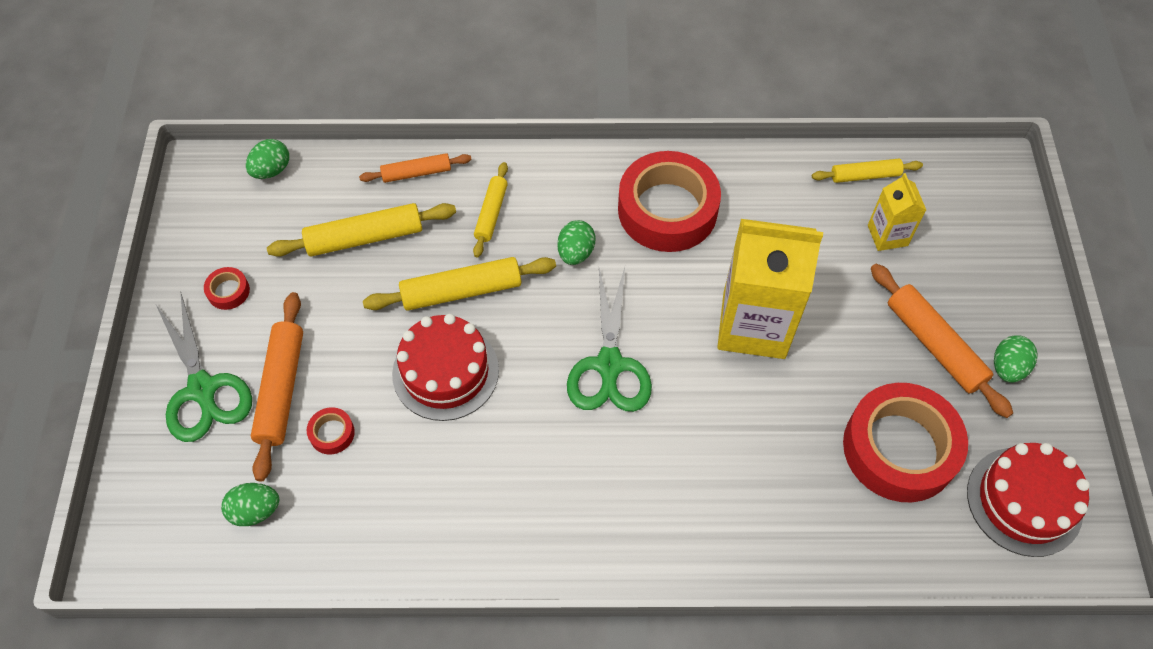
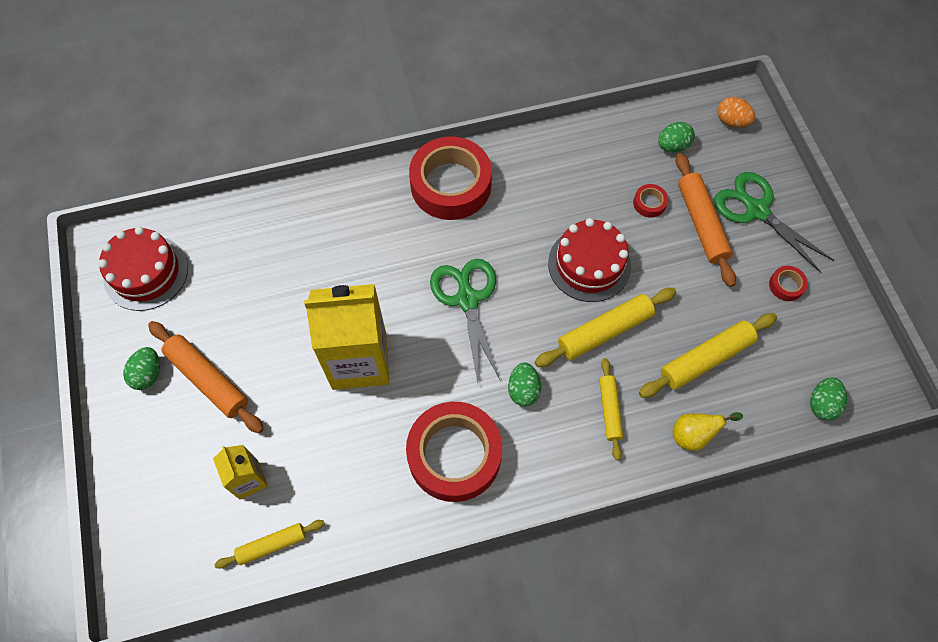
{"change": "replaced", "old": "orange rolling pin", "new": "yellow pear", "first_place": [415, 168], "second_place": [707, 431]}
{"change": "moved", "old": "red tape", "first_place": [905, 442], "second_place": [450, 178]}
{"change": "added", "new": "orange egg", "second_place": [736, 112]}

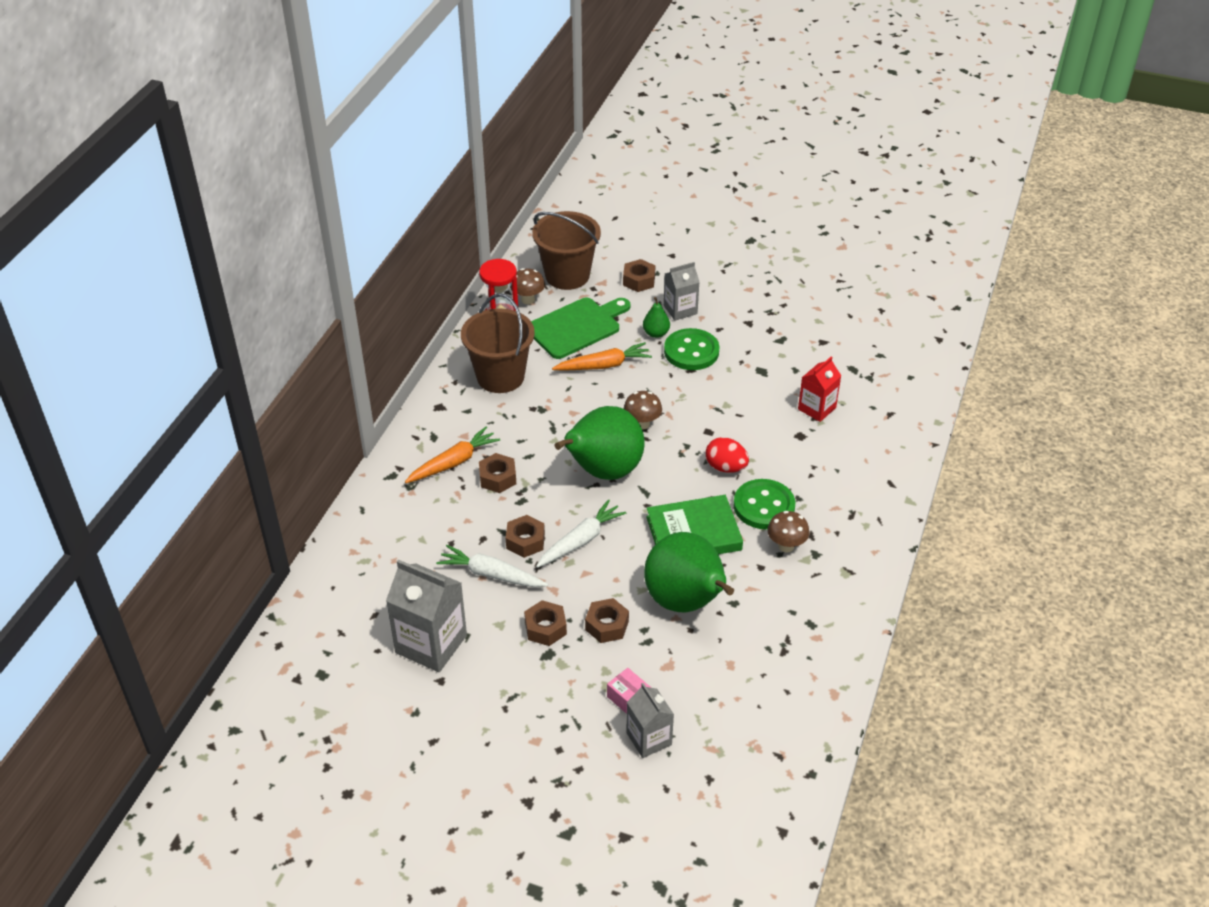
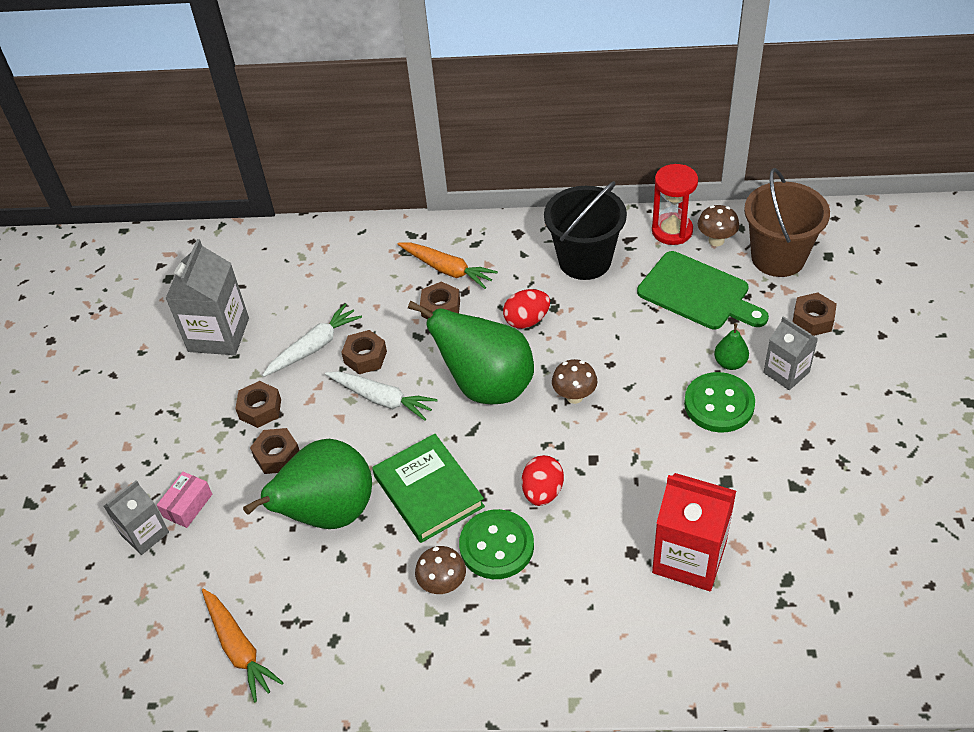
{"change": "recoloured", "old": "brown bucket", "new": "black bucket", "first_place": [498, 343], "second_place": [585, 230]}
{"change": "moved", "old": "orange carrot", "first_place": [602, 356], "second_place": [243, 645]}
{"change": "resized", "old": "red carton", "first_place": [819, 389], "second_place": [694, 532], "factor": 1.63}
{"change": "turned", "old": "white carrot", "first_place": [492, 566], "second_place": [312, 340], "degrees": 45}
{"change": "added", "new": "red egg", "second_place": [526, 309]}

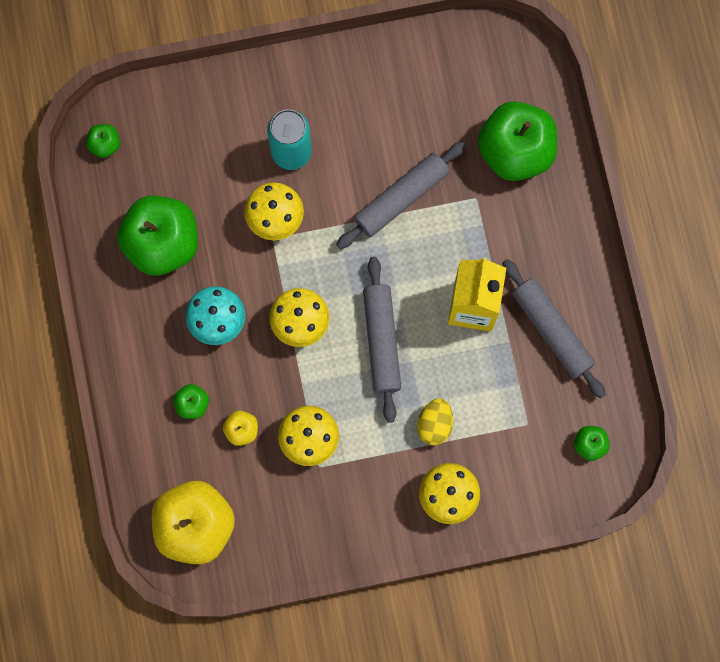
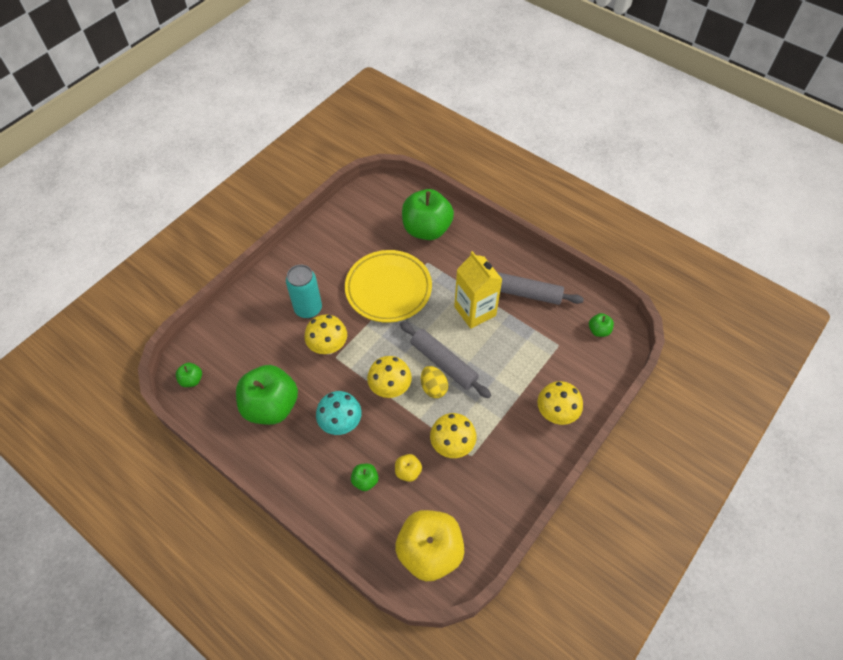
{"change": "replaced", "old": "grey rolling pin", "new": "yellow plate", "first_place": [401, 195], "second_place": [388, 286]}
{"change": "moved", "old": "yellow egg", "first_place": [435, 422], "second_place": [434, 382]}

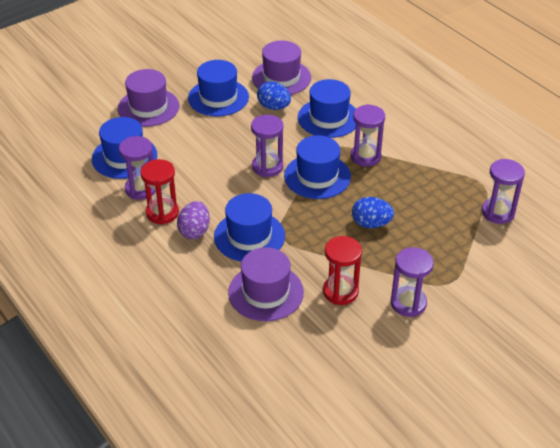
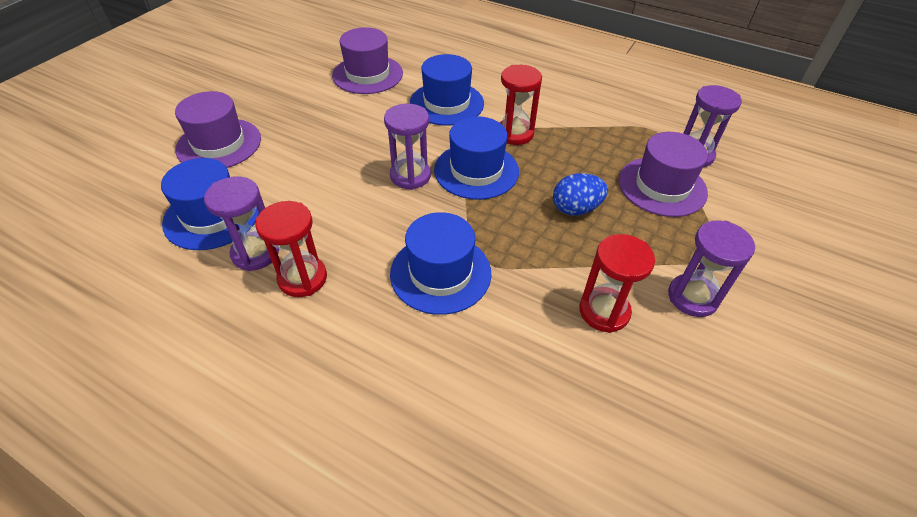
{"change": "removed", "old": "blue hat", "first_place": [218, 88]}
{"change": "removed", "old": "blue egg", "first_place": [274, 95]}
{"change": "recoloured", "old": "purple hourglass", "new": "red hourglass", "first_place": [368, 135], "second_place": [521, 105]}
{"change": "removed", "old": "purple egg", "first_place": [193, 220]}
{"change": "moved", "old": "purple hat", "first_place": [266, 284], "second_place": [663, 174]}

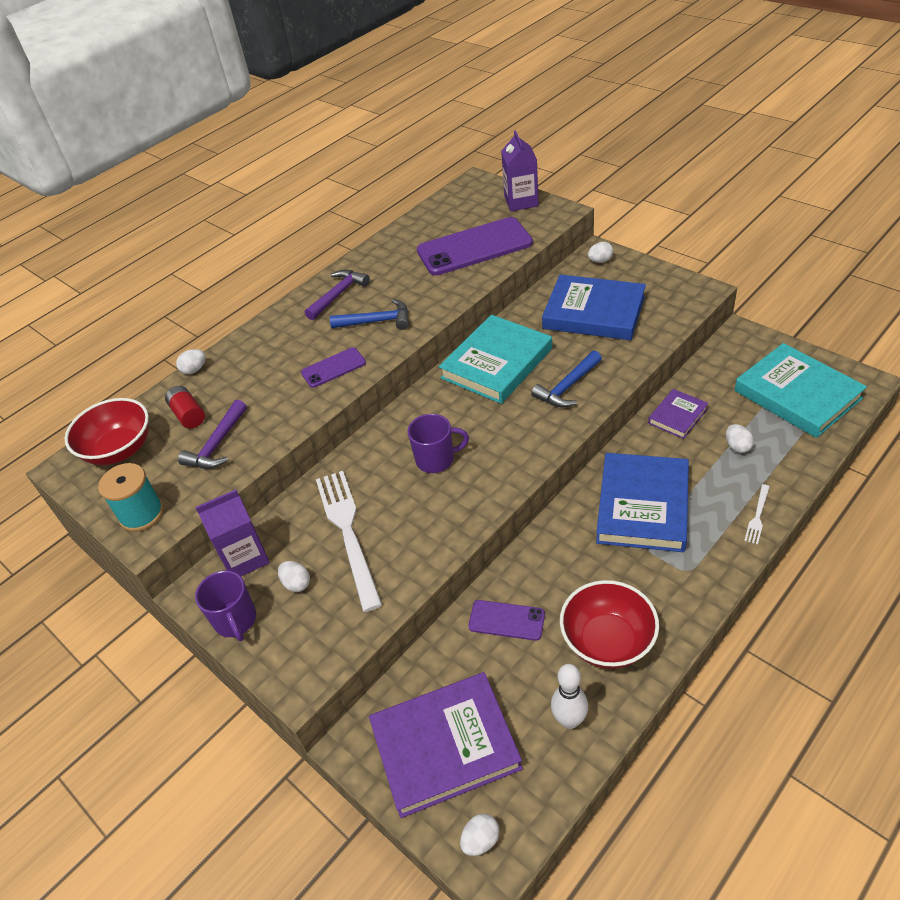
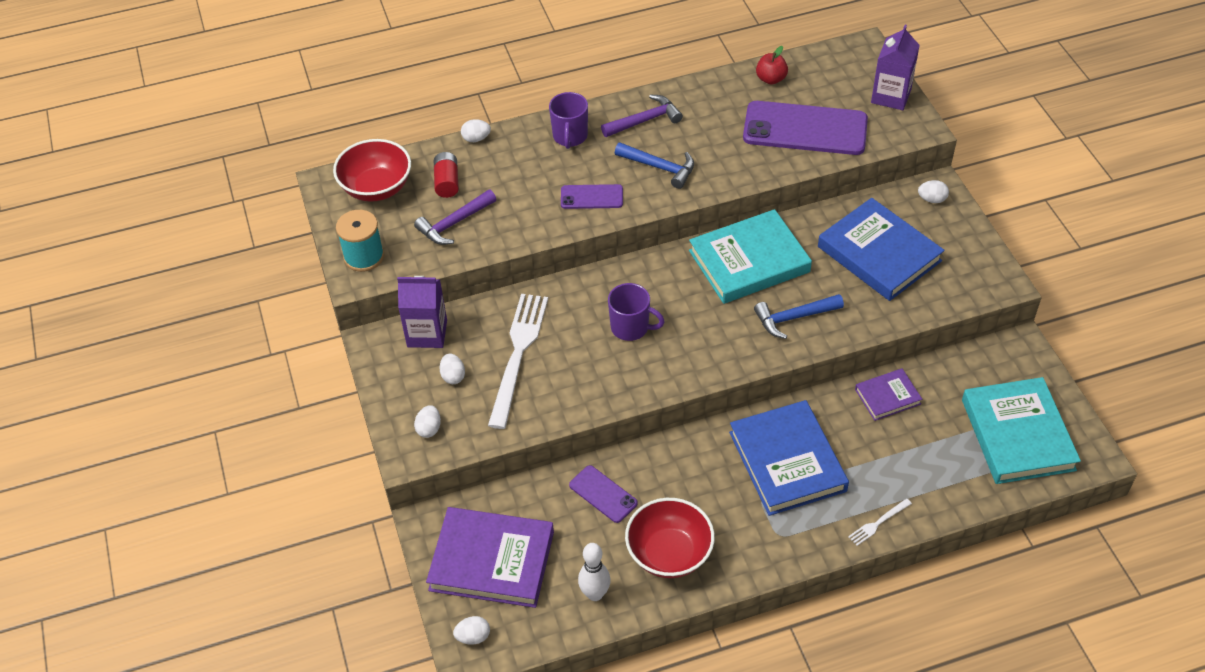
{"change": "moved", "old": "white egg", "first_place": [740, 438], "second_place": [427, 421]}
{"change": "turned", "old": "blue book", "first_place": [642, 502], "second_place": [789, 458], "degrees": -60}
{"change": "moved", "old": "purple mug", "first_place": [225, 605], "second_place": [568, 120]}
{"change": "added", "new": "red apple", "second_place": [772, 65]}

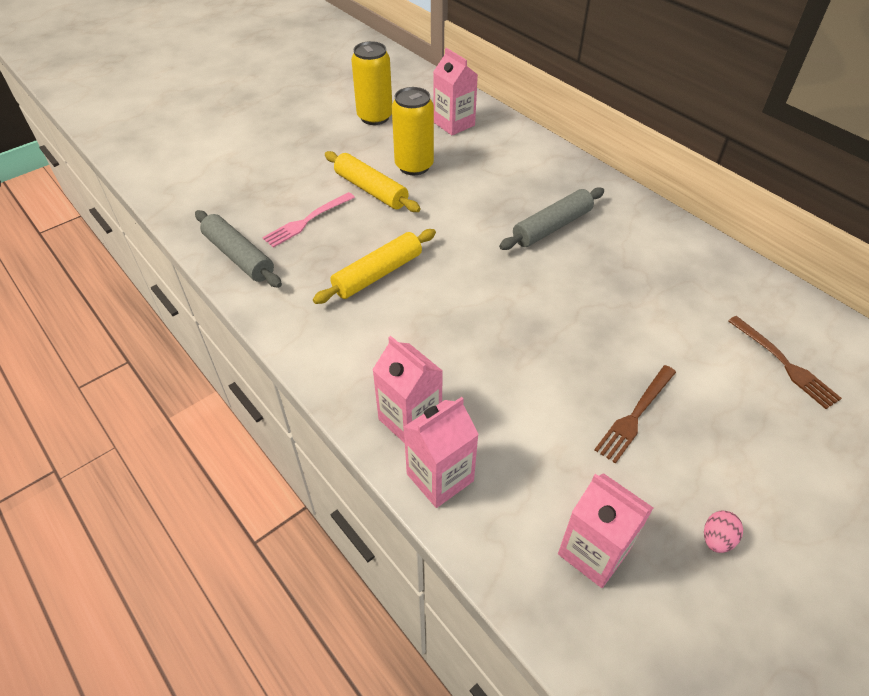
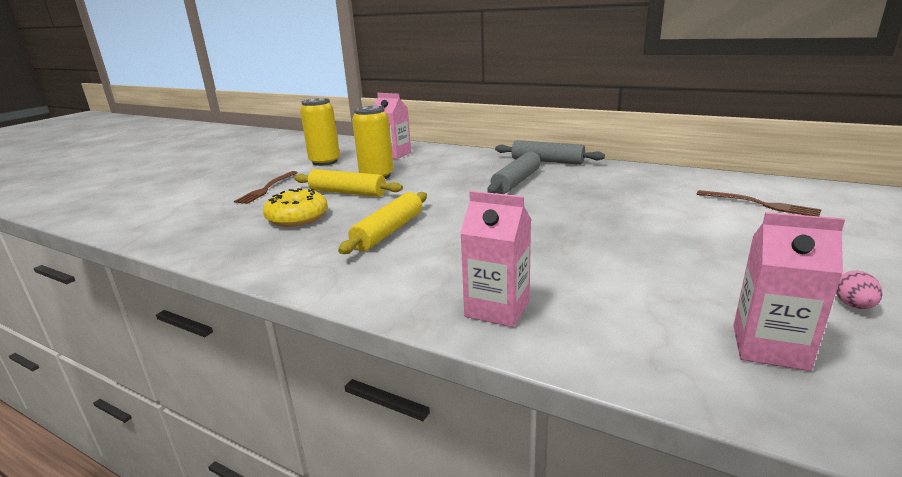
{"change": "replaced", "old": "pink fork", "new": "yellow donut", "first_place": [308, 220], "second_place": [295, 207]}
{"change": "moved", "old": "grey rolling pin", "first_place": [238, 249], "second_place": [550, 152]}
{"change": "moved", "old": "brown fork", "first_place": [635, 414], "second_place": [266, 187]}
{"change": "removed", "old": "pink carton", "first_place": [441, 452]}

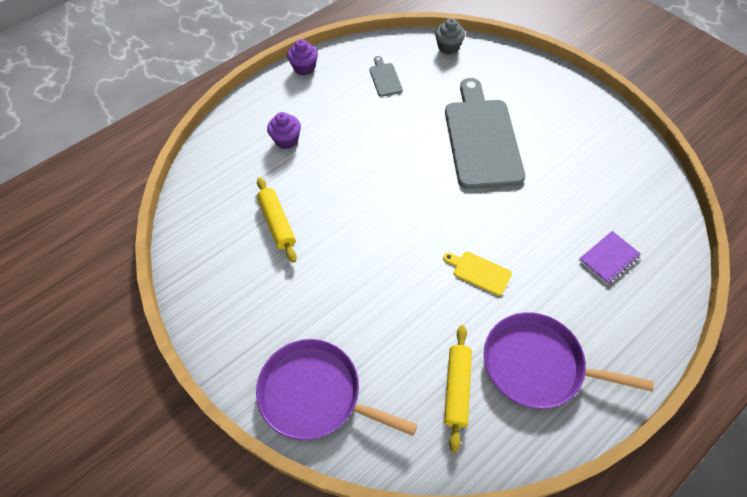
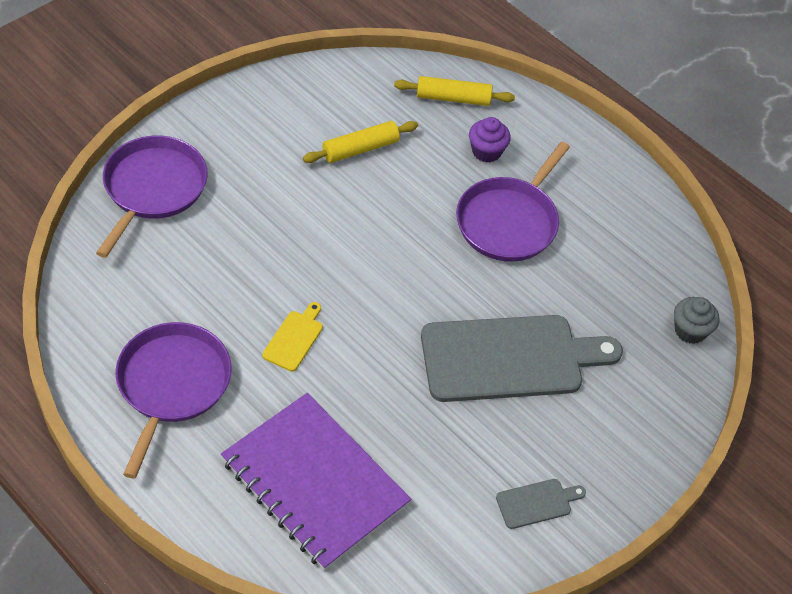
{"change": "removed", "old": "purple cupcake", "first_place": [302, 57]}
{"change": "moved", "old": "grey cutting board", "first_place": [386, 76], "second_place": [541, 504]}
{"change": "resized", "old": "purple notebook", "first_place": [610, 257], "second_place": [316, 482], "factor": 2.36}
{"change": "moved", "old": "yellow rolling pin", "first_place": [458, 388], "second_place": [454, 91]}
{"change": "added", "new": "purple pan", "second_place": [513, 202]}

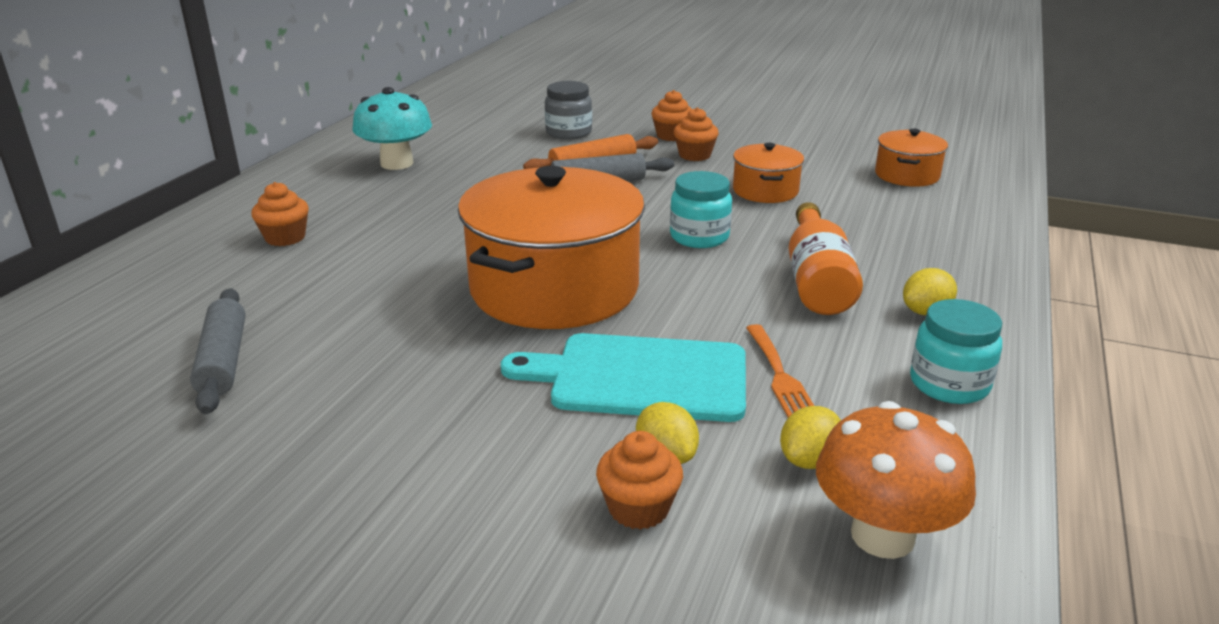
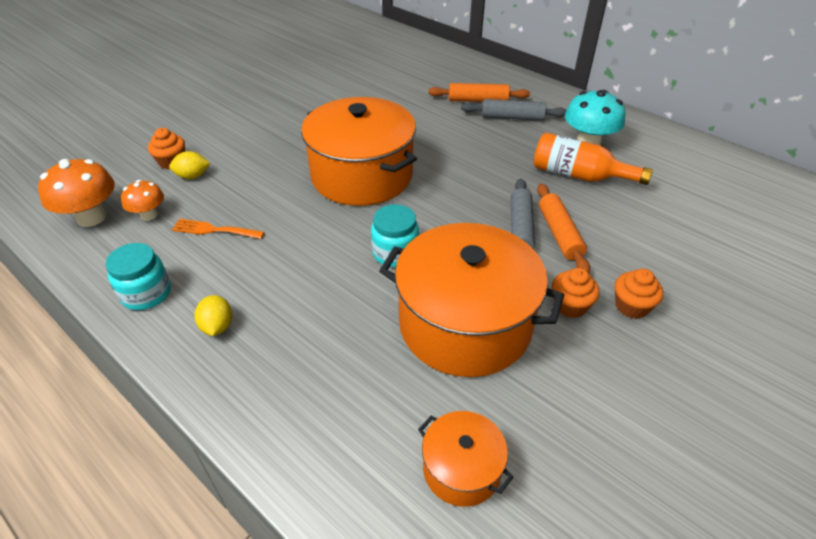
{"change": "removed", "old": "grey jar", "first_place": [568, 110]}
{"change": "resized", "old": "orange pot", "first_place": [768, 173], "second_place": [471, 300], "factor": 2.09}
{"change": "replaced", "old": "orange cupcake", "new": "orange rolling pin", "first_place": [280, 214], "second_place": [479, 92]}
{"change": "moved", "old": "orange bottle", "first_place": [826, 258], "second_place": [593, 159]}
{"change": "moved", "old": "grey rolling pin", "first_place": [217, 351], "second_place": [513, 110]}
{"change": "removed", "old": "turquoise cutting board", "first_place": [623, 377]}
{"change": "replaced", "old": "yellow lemon", "new": "orange mushroom", "first_place": [810, 437], "second_place": [142, 200]}

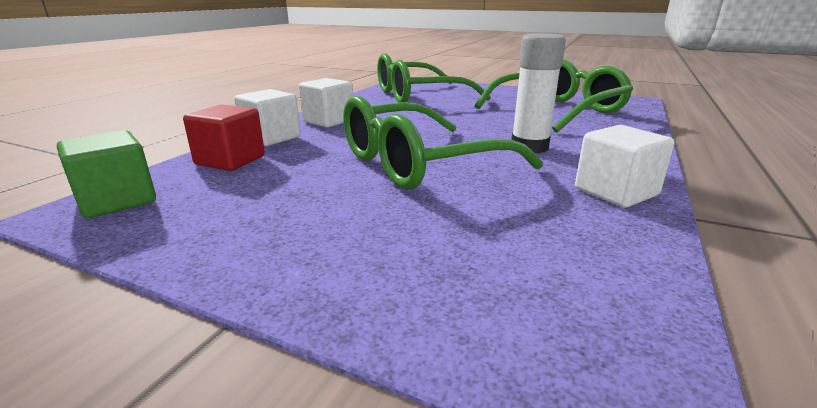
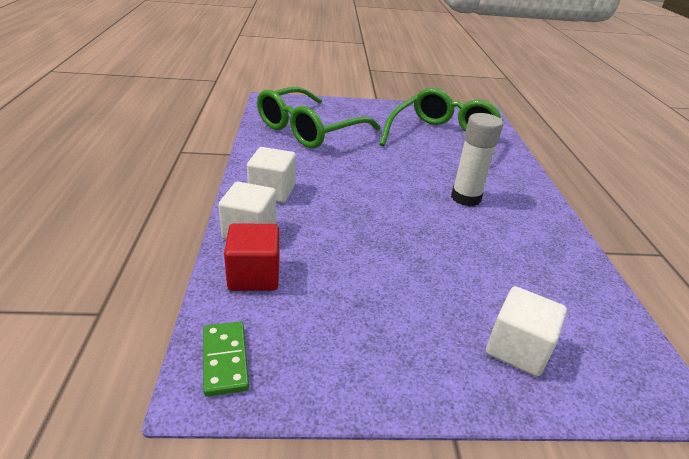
{"change": "removed", "old": "green glasses", "first_place": [443, 143]}
{"change": "moved", "old": "white cube", "first_place": [625, 166], "second_place": [526, 331]}
{"change": "replaced", "old": "green cube", "new": "green domino", "first_place": [106, 174], "second_place": [226, 359]}

